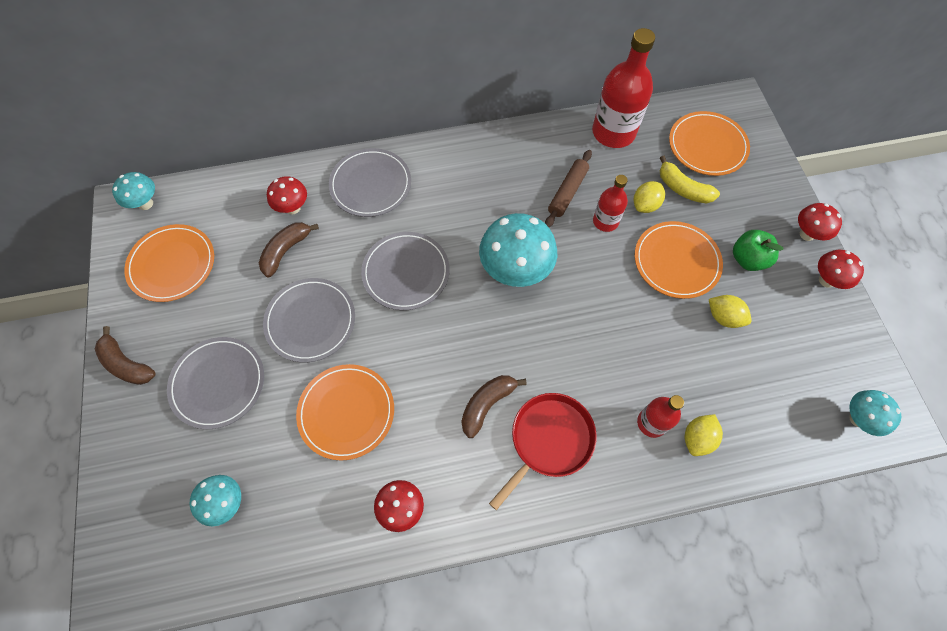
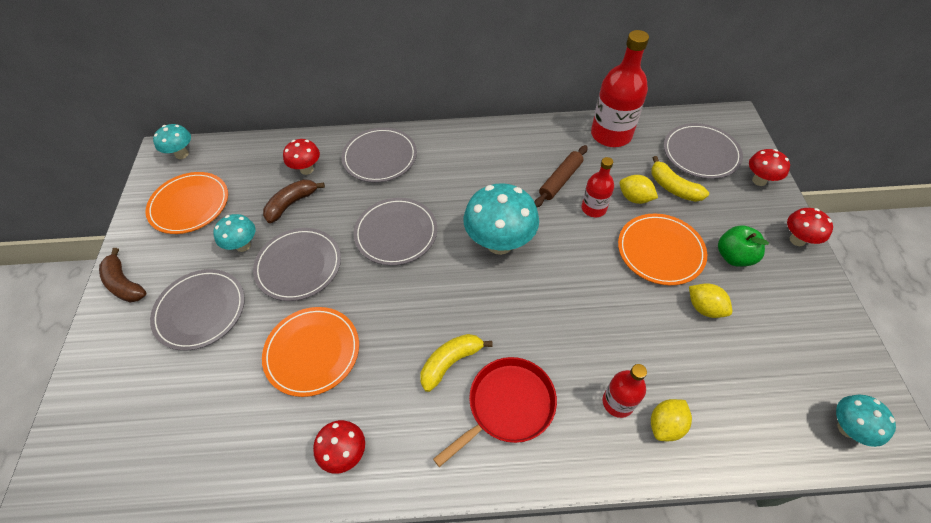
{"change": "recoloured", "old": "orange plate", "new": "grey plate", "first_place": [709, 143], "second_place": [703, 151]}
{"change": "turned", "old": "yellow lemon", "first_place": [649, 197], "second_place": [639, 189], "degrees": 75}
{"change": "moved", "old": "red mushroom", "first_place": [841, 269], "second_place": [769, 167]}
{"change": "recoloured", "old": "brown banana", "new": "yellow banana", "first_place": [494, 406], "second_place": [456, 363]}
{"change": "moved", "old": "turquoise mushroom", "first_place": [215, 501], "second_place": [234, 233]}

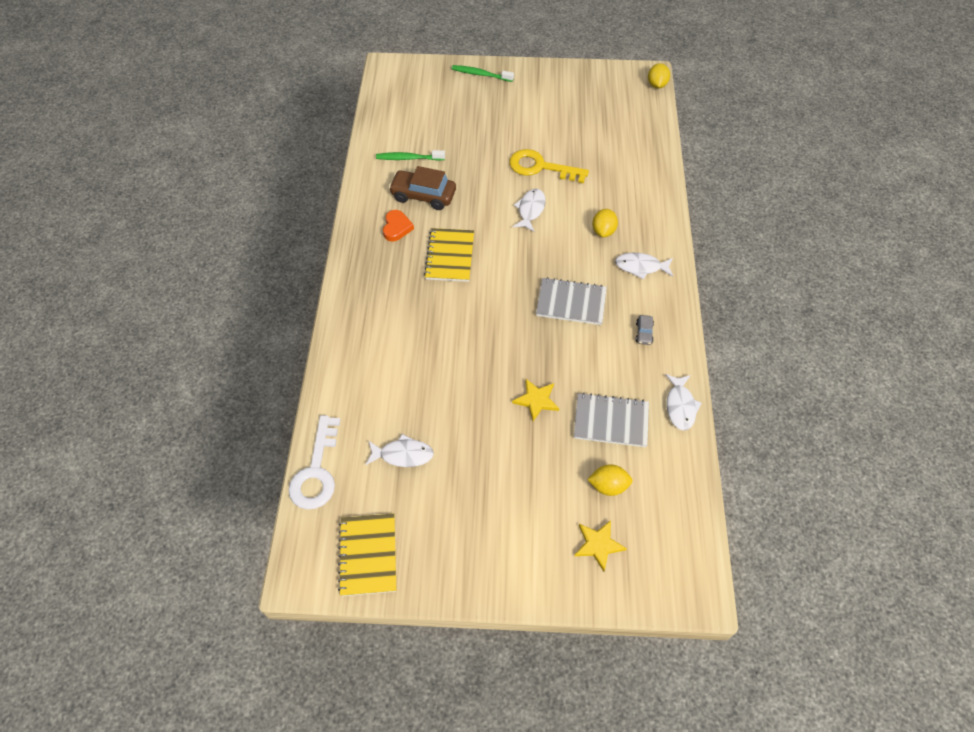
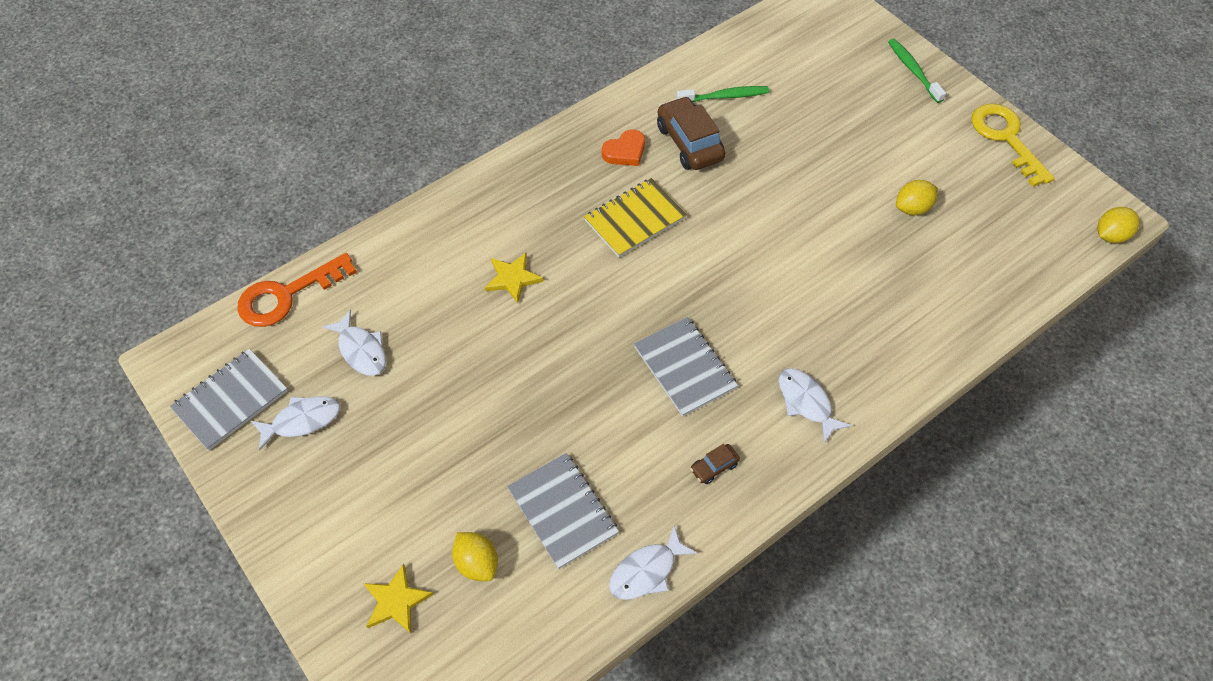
{"change": "moved", "old": "yellow key", "first_place": [549, 166], "second_place": [1013, 145]}
{"change": "turned", "old": "green toothbrush", "first_place": [410, 155], "second_place": [722, 94], "degrees": 120}
{"change": "moved", "old": "white fish", "first_place": [529, 210], "second_place": [295, 423]}
{"change": "moved", "old": "yellow lemon", "first_place": [605, 223], "second_place": [917, 197]}
{"change": "recoloured", "old": "grey car", "new": "brown car", "first_place": [645, 330], "second_place": [715, 464]}
{"change": "moved", "old": "yellow star", "first_place": [535, 400], "second_place": [514, 278]}
{"change": "recoloured", "old": "white key", "new": "orange key", "first_place": [314, 462], "second_place": [297, 290]}
{"change": "recoloured", "old": "yellow notebook", "new": "grey notebook", "first_place": [367, 554], "second_place": [229, 399]}

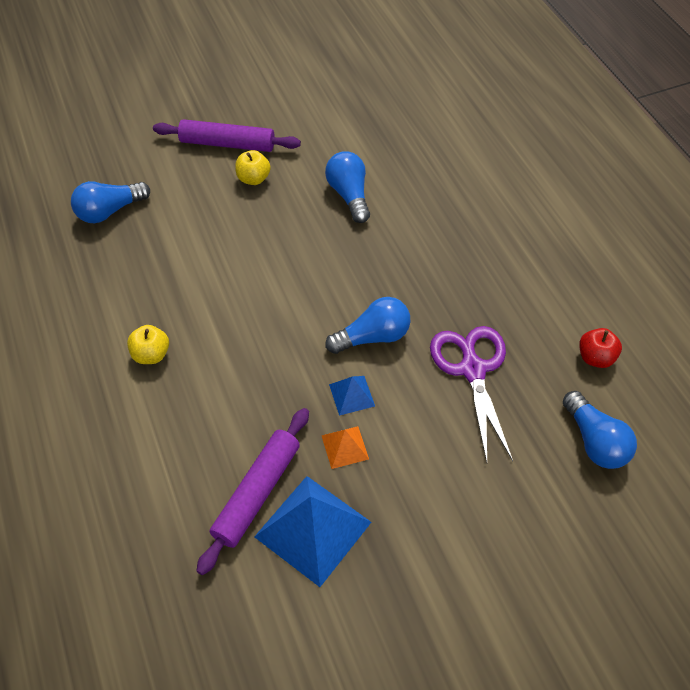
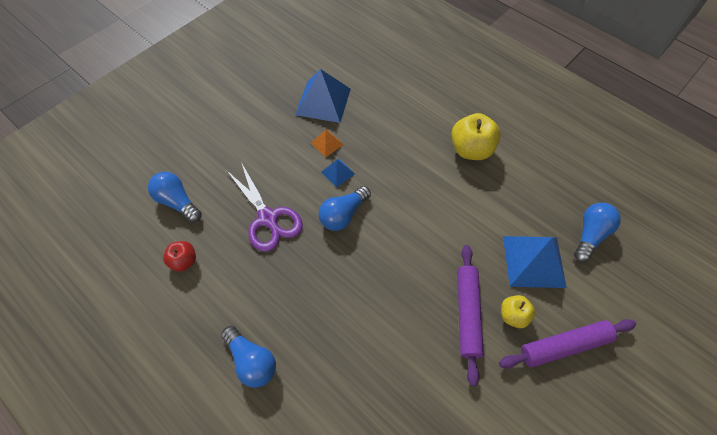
{"change": "moved", "old": "blue light bulb", "first_place": [347, 187], "second_place": [248, 357]}
{"change": "resized", "old": "yellow apple", "first_place": [148, 344], "second_place": [476, 136], "factor": 1.74}
{"change": "moved", "old": "purple rolling pin", "first_place": [252, 491], "second_place": [470, 315]}
{"change": "added", "new": "blue pyramid", "second_place": [535, 262]}

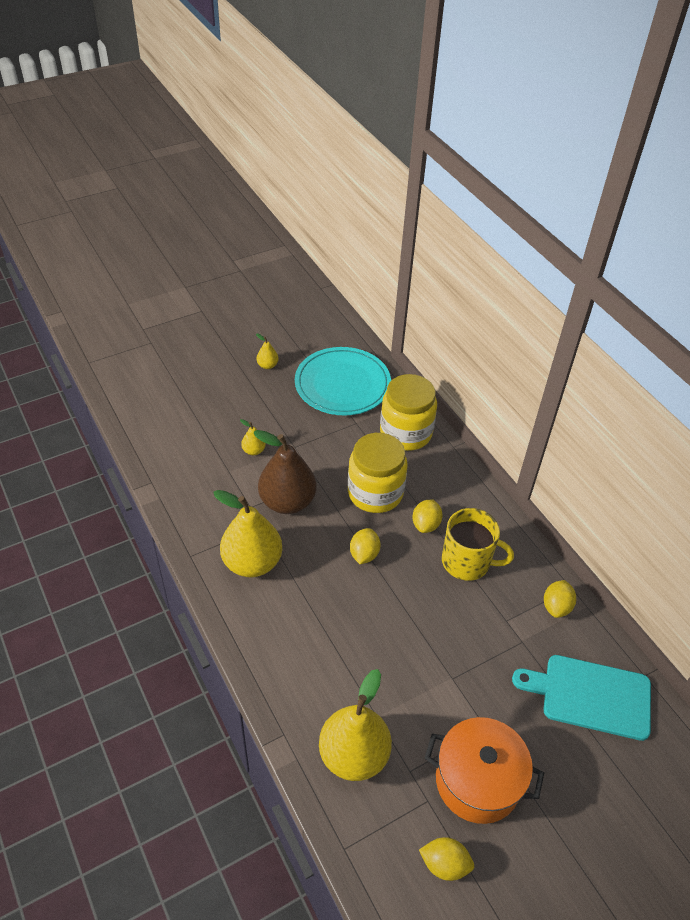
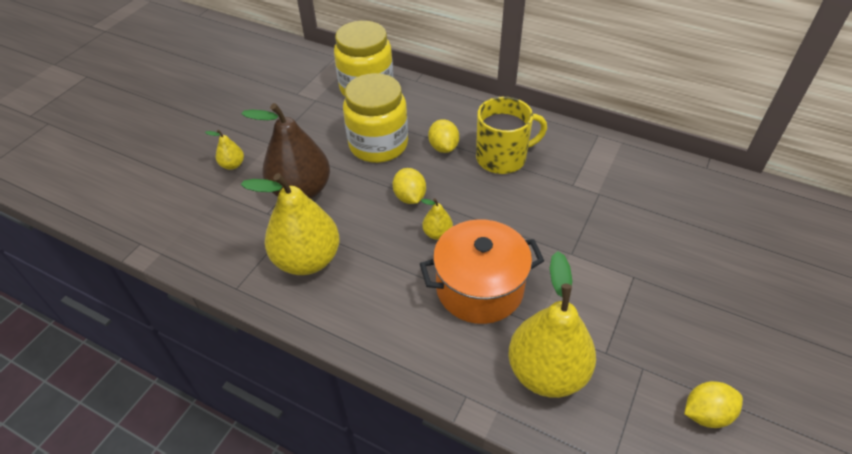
{"change": "moved", "old": "yellow pear", "first_place": [267, 351], "second_place": [437, 219]}
{"change": "removed", "old": "turquoise plate", "first_place": [343, 381]}
{"change": "removed", "old": "yellow lemon", "first_place": [560, 599]}
{"change": "removed", "old": "turquoise cutting board", "first_place": [581, 698]}
{"change": "moved", "old": "orange pot", "first_place": [484, 770], "second_place": [482, 271]}

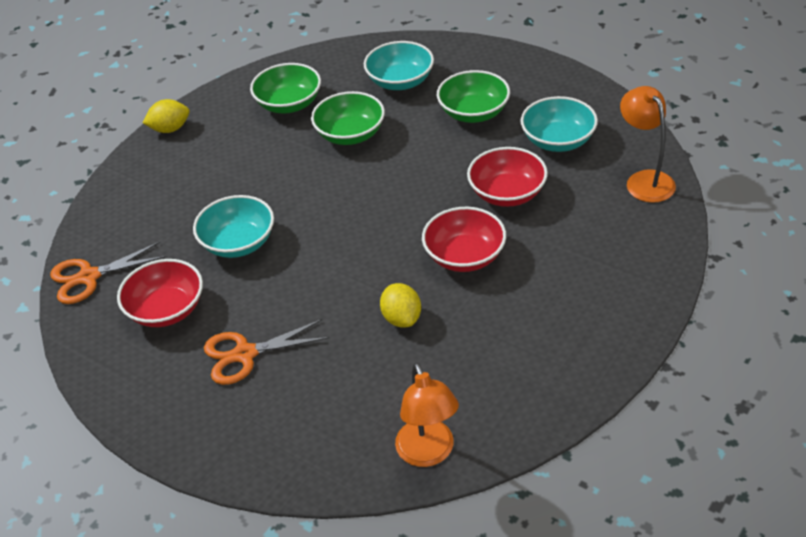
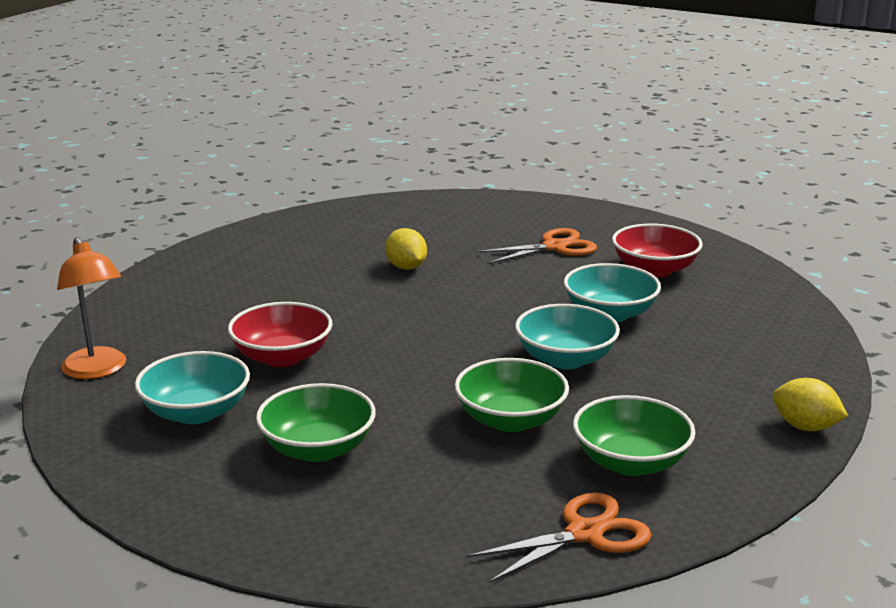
{"change": "moved", "old": "turquoise bowl", "first_place": [399, 65], "second_place": [567, 336]}
{"change": "turned", "old": "yellow lemon", "first_place": [166, 116], "second_place": [810, 404], "degrees": 60}
{"change": "removed", "old": "red bowl", "first_place": [464, 239]}
{"change": "moved", "old": "orange scissors", "first_place": [108, 273], "second_place": [559, 538]}
{"change": "removed", "old": "orange lamp", "first_place": [427, 415]}

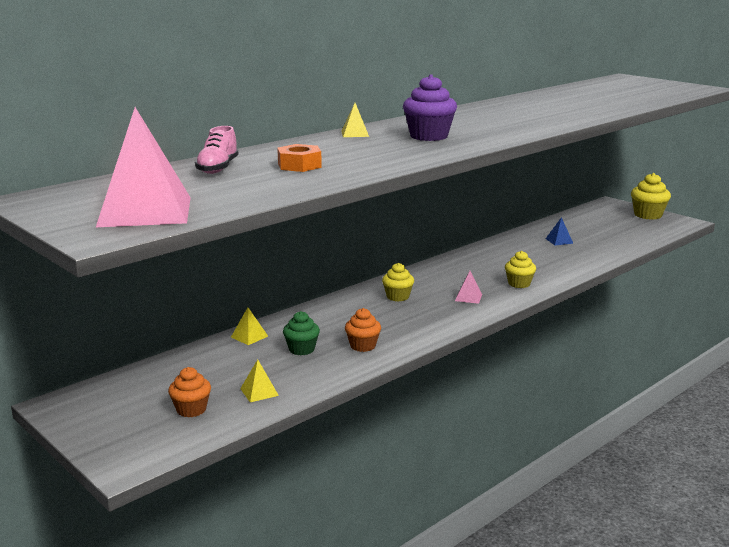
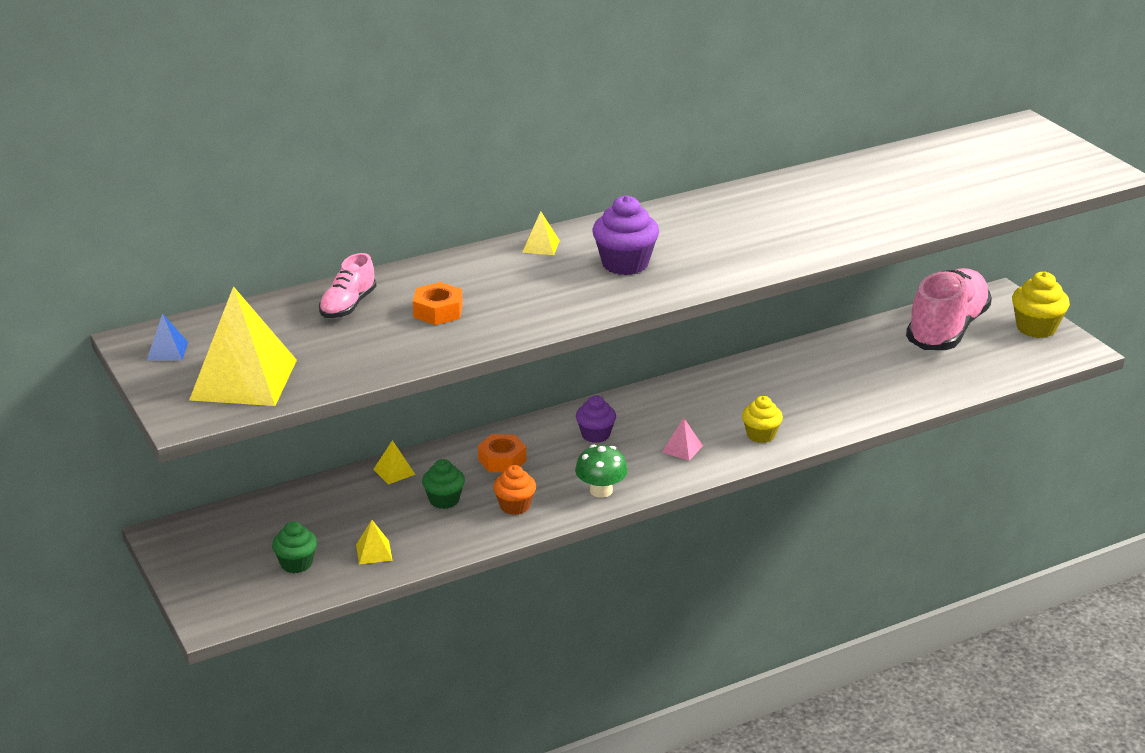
{"change": "recoloured", "old": "pink pyramid", "new": "yellow pyramid", "first_place": [143, 167], "second_place": [243, 346]}
{"change": "moved", "old": "blue pyramid", "first_place": [559, 231], "second_place": [167, 337]}
{"change": "recoloured", "old": "yellow cupcake", "new": "purple cupcake", "first_place": [398, 282], "second_place": [596, 419]}
{"change": "recoloured", "old": "orange cupcake", "new": "green cupcake", "first_place": [189, 392], "second_place": [294, 547]}
{"change": "added", "new": "pink shoe", "second_place": [949, 309]}
{"change": "added", "new": "orange nut", "second_place": [502, 453]}
{"change": "added", "new": "green mushroom", "second_place": [601, 471]}

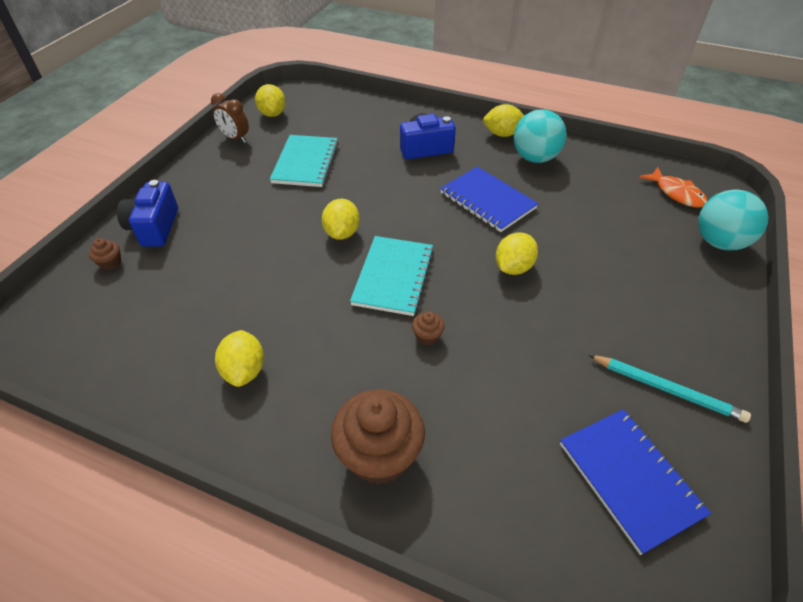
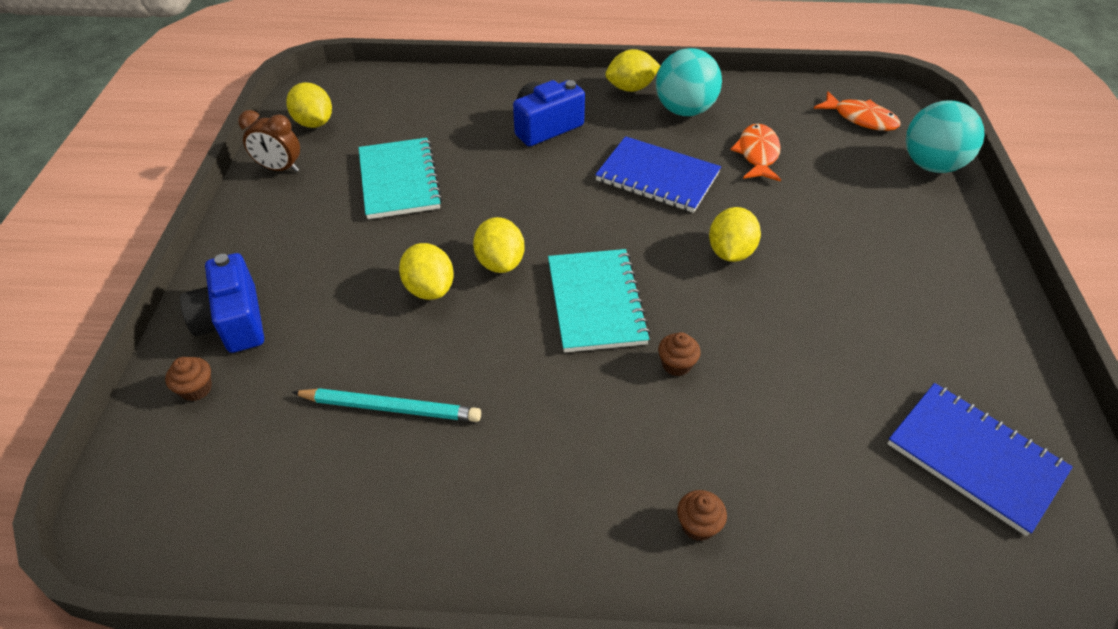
{"change": "moved", "old": "yellow lemon", "first_place": [239, 358], "second_place": [426, 271]}
{"change": "moved", "old": "turquoise pencil", "first_place": [670, 389], "second_place": [386, 405]}
{"change": "resized", "old": "brown cupcake", "first_place": [378, 437], "second_place": [702, 515], "factor": 0.43}
{"change": "added", "new": "orange fish", "second_place": [756, 153]}

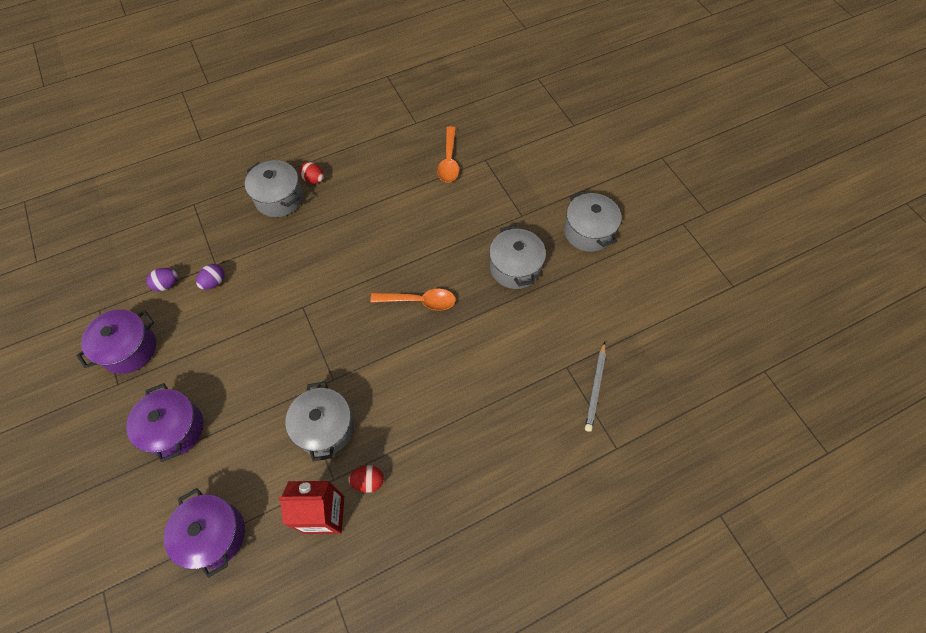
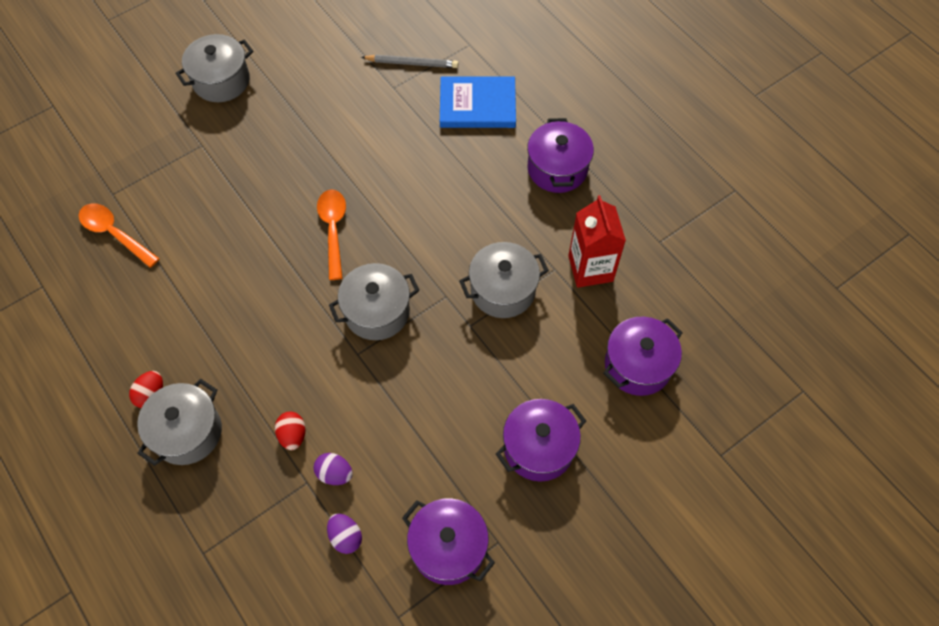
{"change": "turned", "old": "orange spoon", "first_place": [448, 154], "second_place": [119, 236], "degrees": -135}
{"change": "moved", "old": "grey pot", "first_place": [517, 257], "second_place": [374, 301]}
{"change": "moved", "old": "red egg", "first_place": [366, 479], "second_place": [290, 431]}
{"change": "added", "new": "blue book", "second_place": [478, 102]}
{"change": "added", "new": "purple pot", "second_place": [560, 155]}

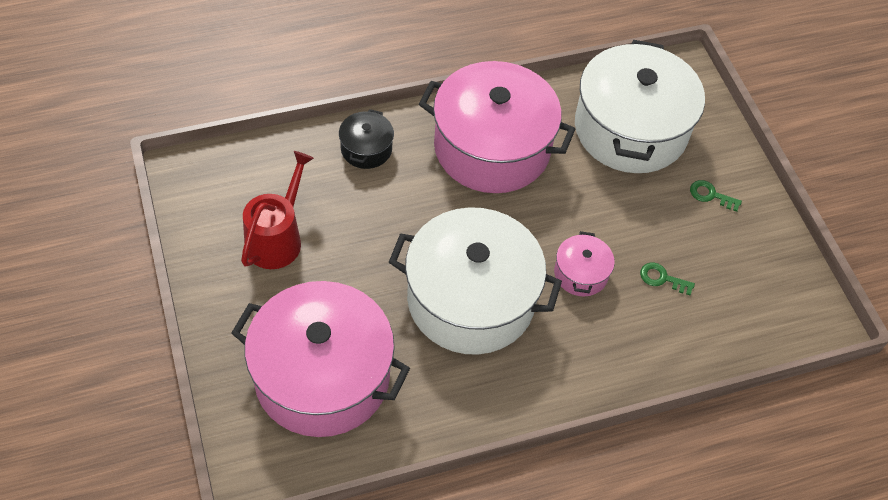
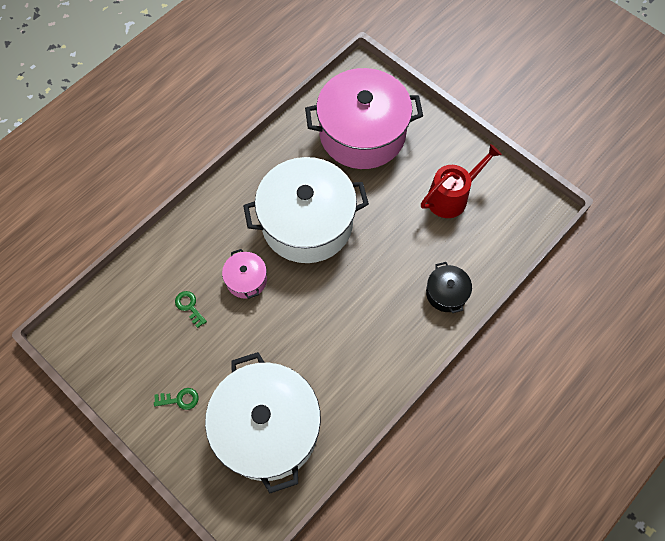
{"change": "removed", "old": "pink pot", "first_place": [497, 127]}
{"change": "turned", "old": "red watering can", "first_place": [277, 210], "second_place": [461, 181], "degrees": -120}
{"change": "turned", "old": "green key", "first_place": [667, 279], "second_place": [191, 309], "degrees": -120}

